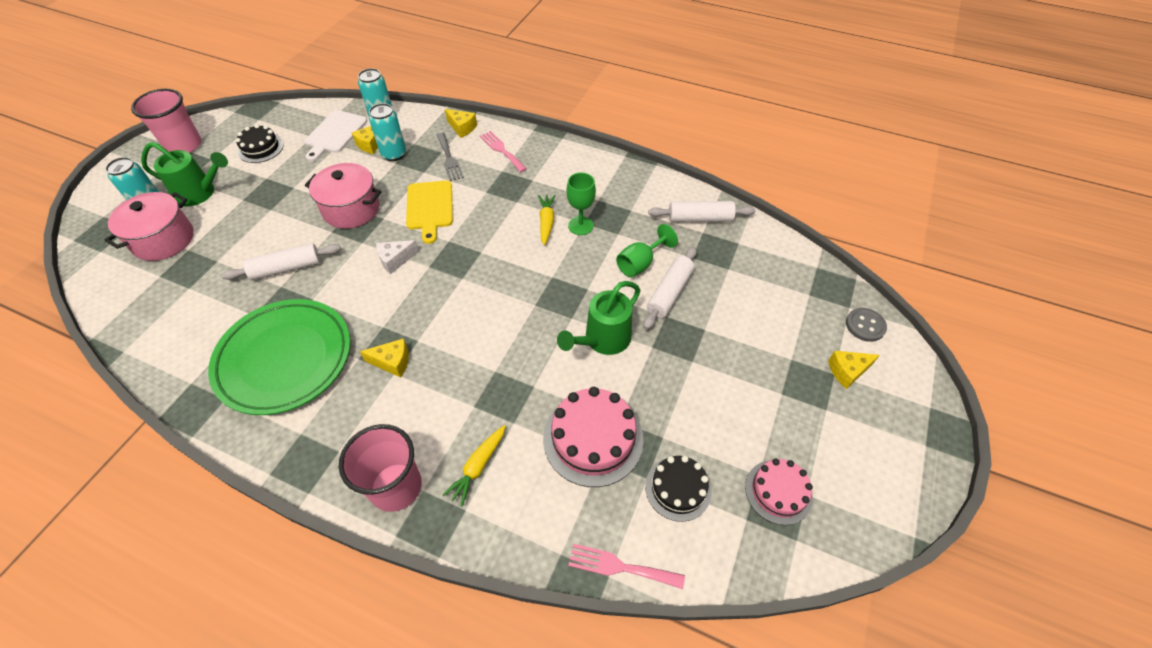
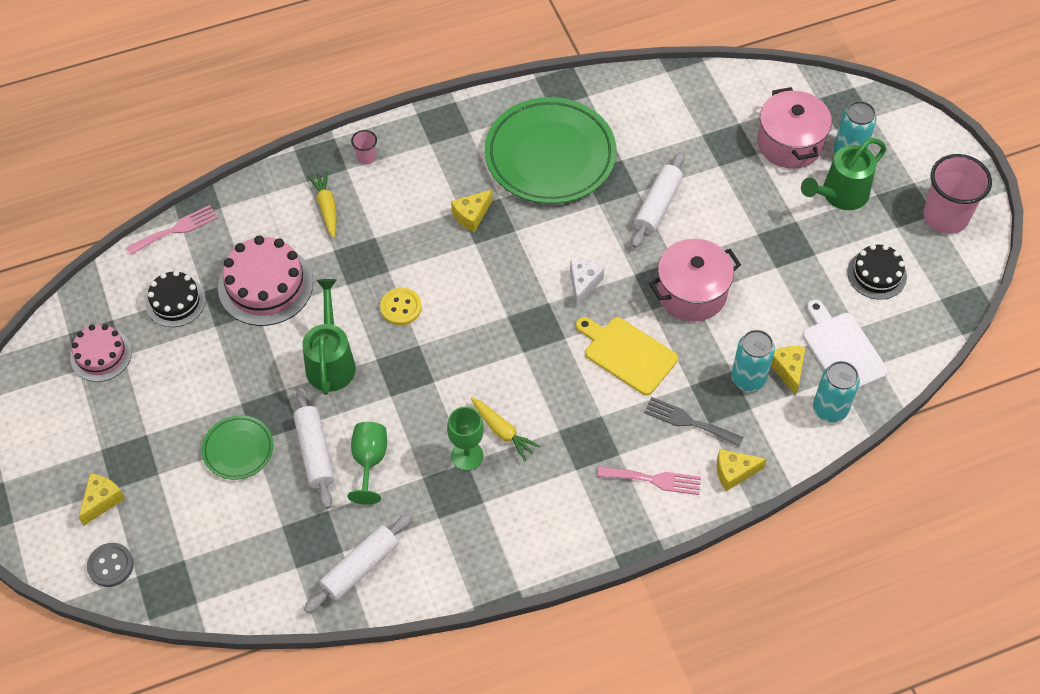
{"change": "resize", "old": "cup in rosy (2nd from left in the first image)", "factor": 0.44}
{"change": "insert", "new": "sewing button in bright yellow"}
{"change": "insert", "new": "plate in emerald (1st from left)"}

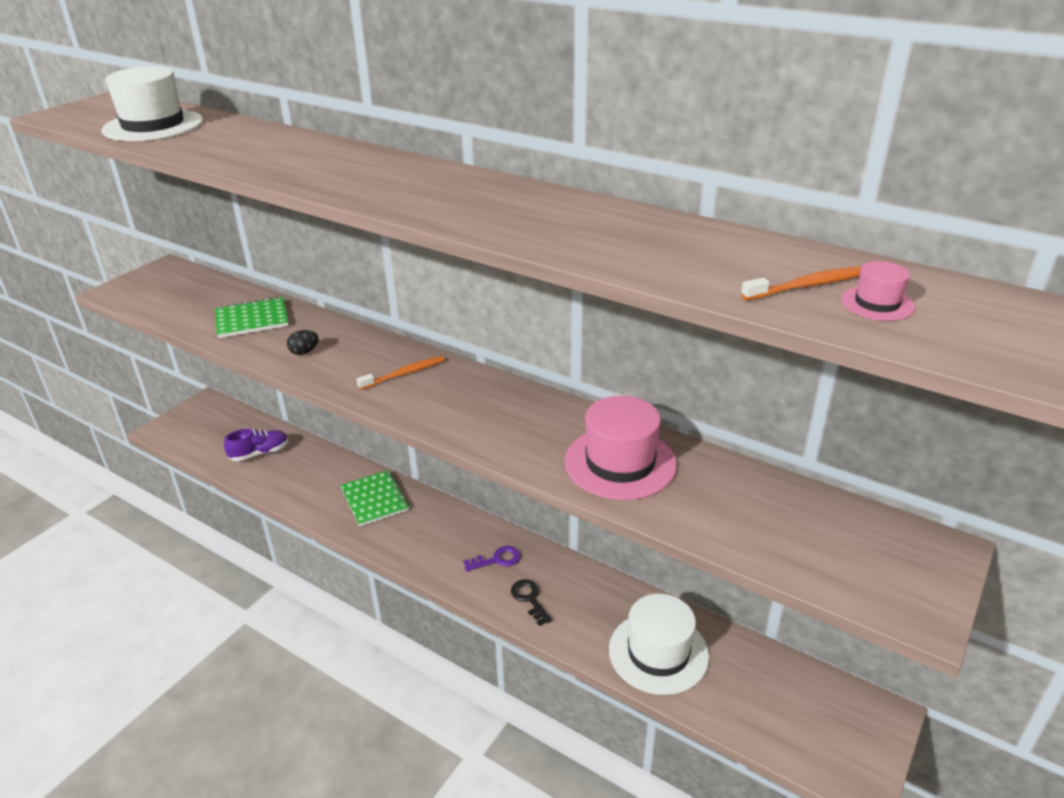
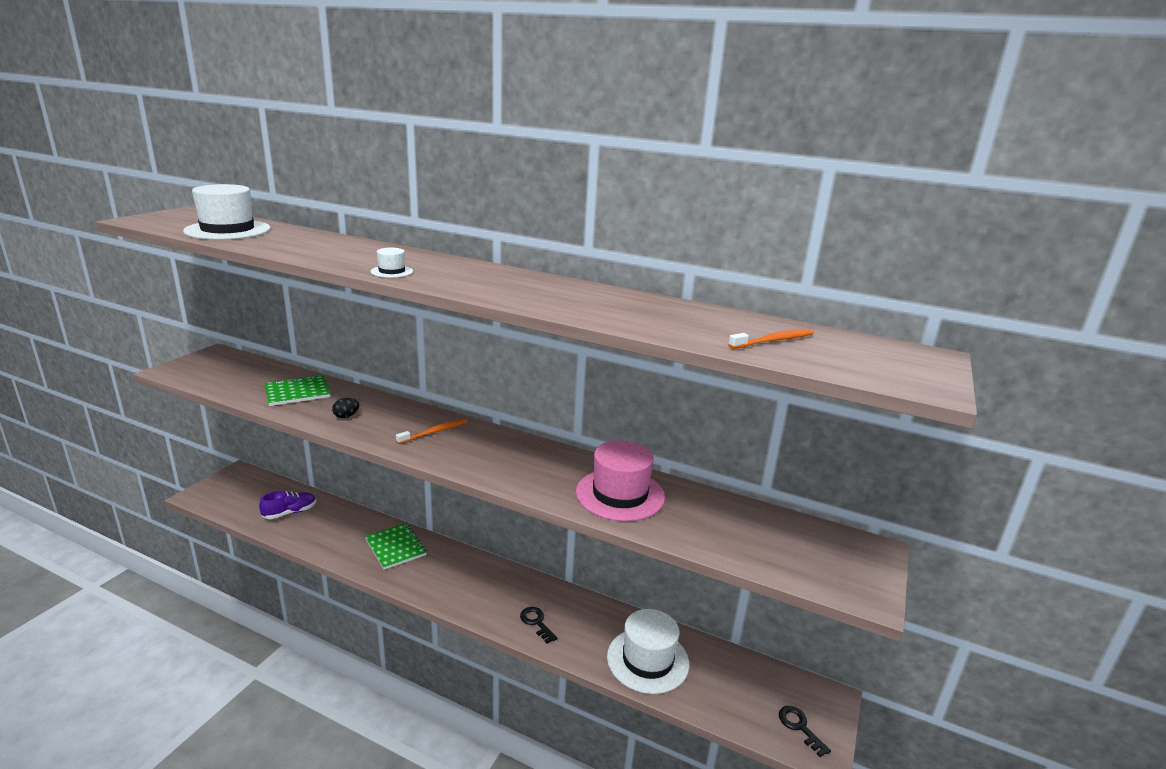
{"change": "delete", "old": "hat in rosy (2nd from left)"}
{"change": "delete", "old": "door key in violet"}
{"change": "insert", "new": "hat in white (2nd from left)"}
{"change": "insert", "new": "door key in ebony (2nd from left)"}

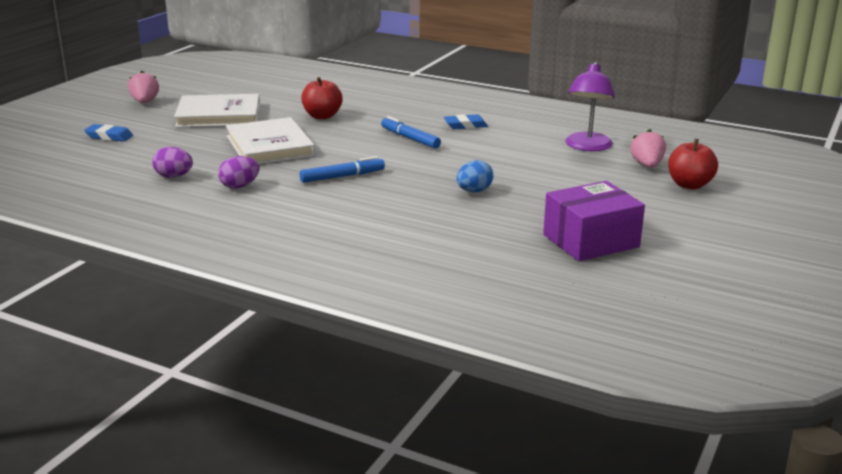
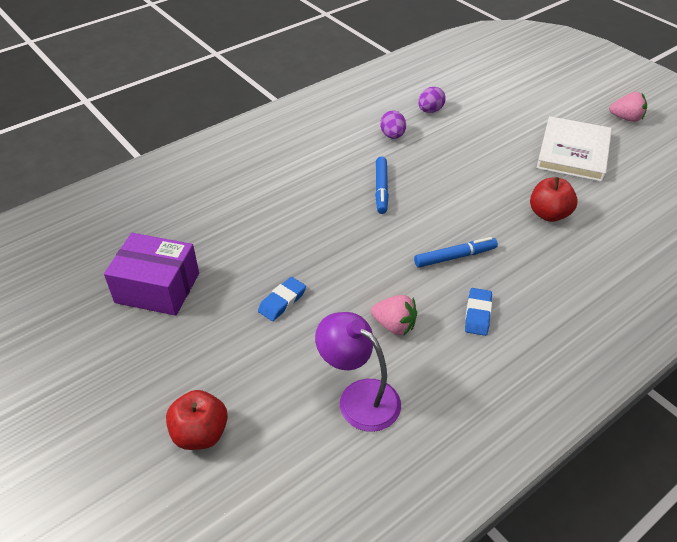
{"change": "delete", "old": "hardcover in white (2nd from left)"}
{"change": "move", "old": "eraser in blue (1st from left)"}
{"change": "move", "old": "berry in rosy (2nd from left in the first image)", "new": "berry in rosy (1st from left)"}
{"change": "delete", "old": "egg shape in blue"}
{"change": "rotate", "old": "parcel in violet", "degrees": -75}

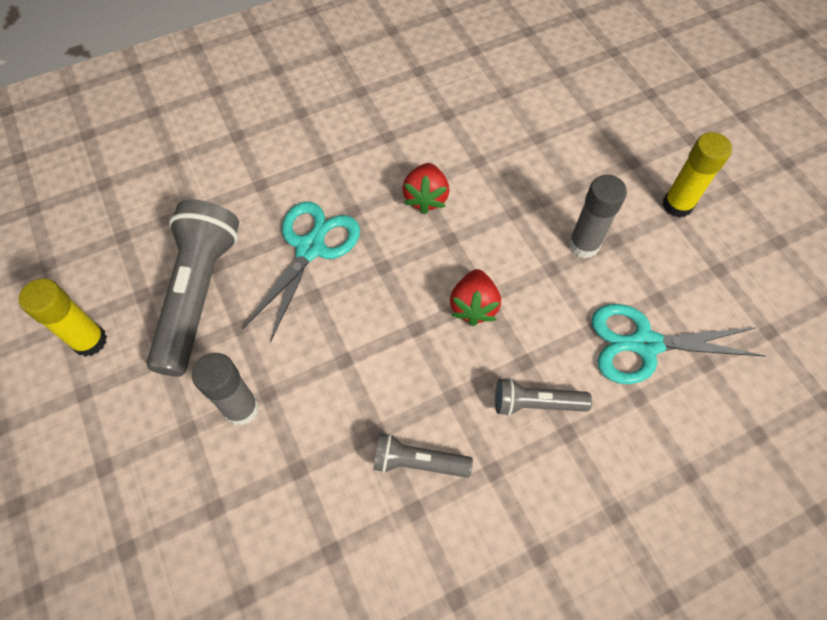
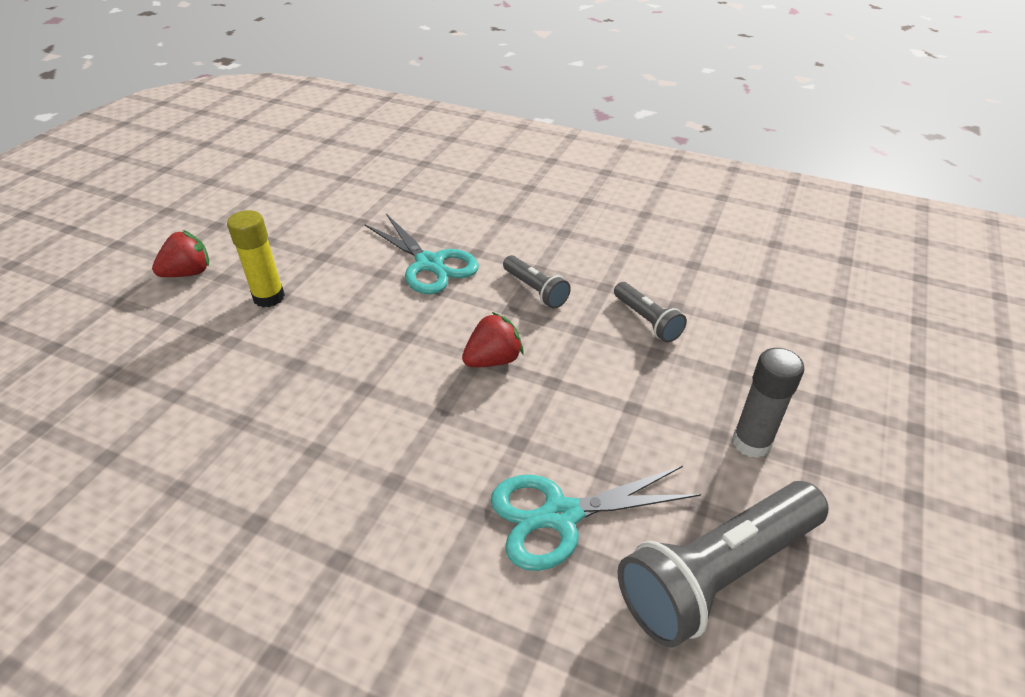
{"change": "move", "old": "berry in red (1st from left)"}
{"change": "delete", "old": "glue stick in ash-grey (2nd from left)"}
{"change": "delete", "old": "glue stick in bright yellow (1st from left)"}

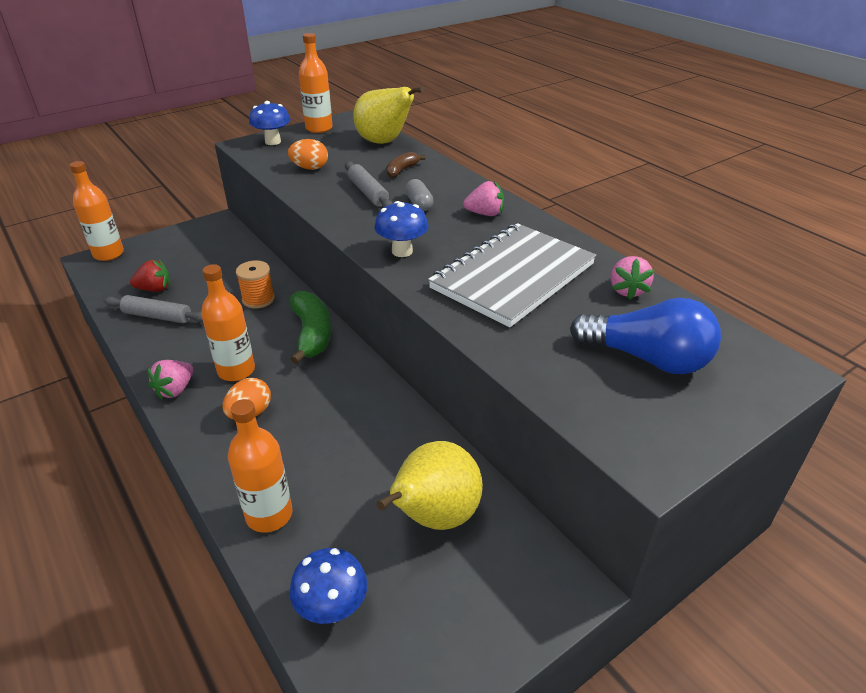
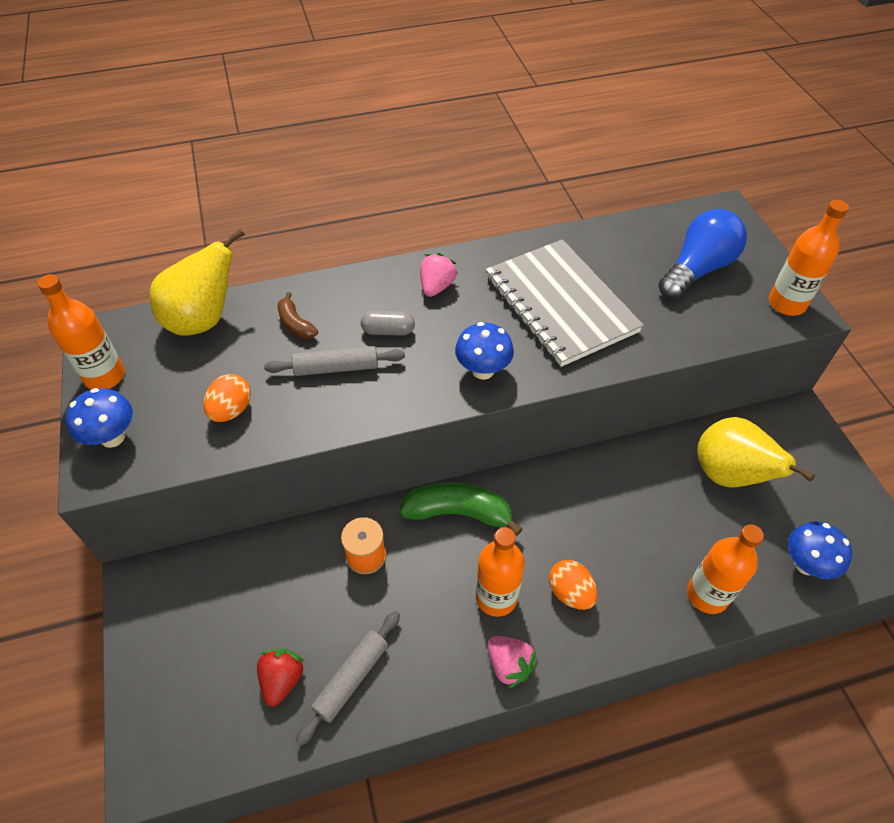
{"change": "move", "old": "bottle in orange (1st from left in the first image)", "new": "bottle in orange (4th from left)"}
{"change": "delete", "old": "berry in rosy (3rd from left)"}

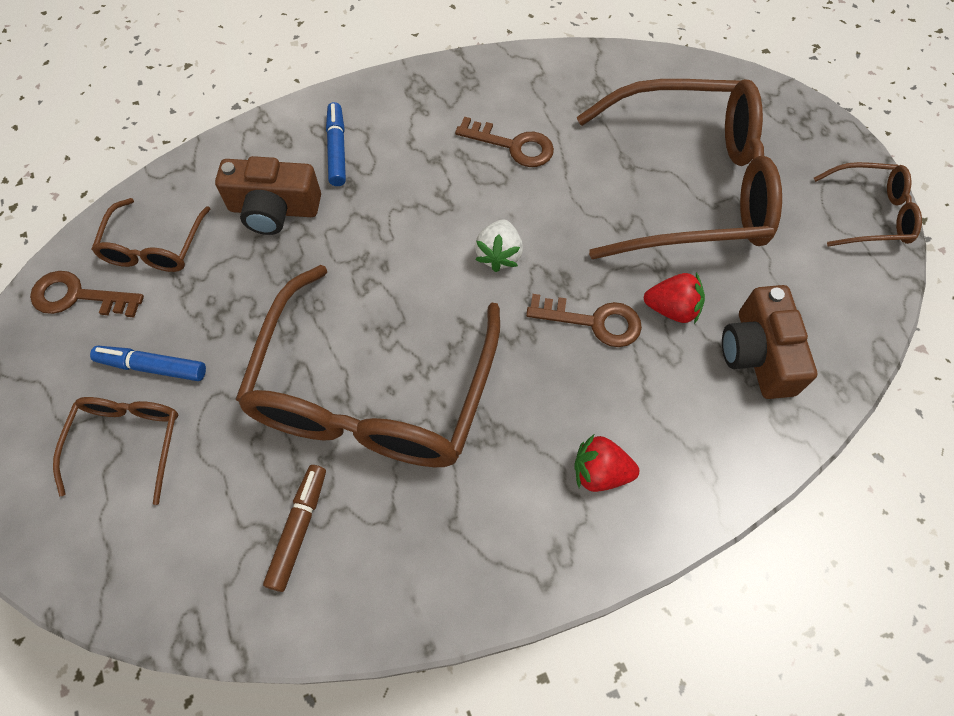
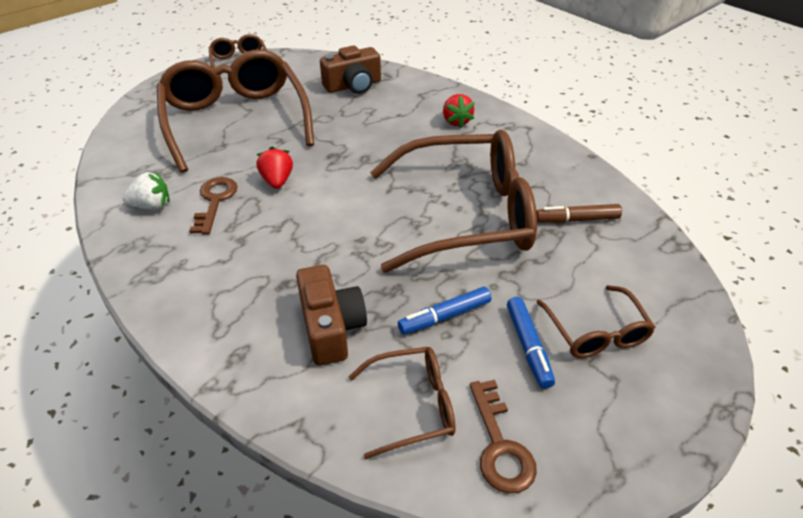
{"change": "move", "old": "marker pen in blue (2nd from left in the first image)", "new": "marker pen in blue (1st from left)"}
{"change": "move", "old": "berry in white"}
{"change": "move", "old": "berry in red (2nd from left in the first image)", "new": "berry in red (1st from left)"}
{"change": "delete", "old": "door key in brown (3rd from left)"}
{"change": "rotate", "old": "glasses in brown (1st from left in the first image)", "degrees": -90}

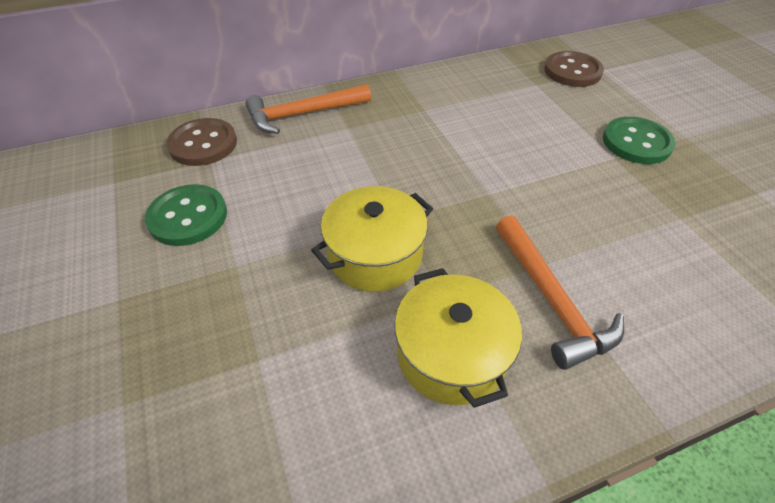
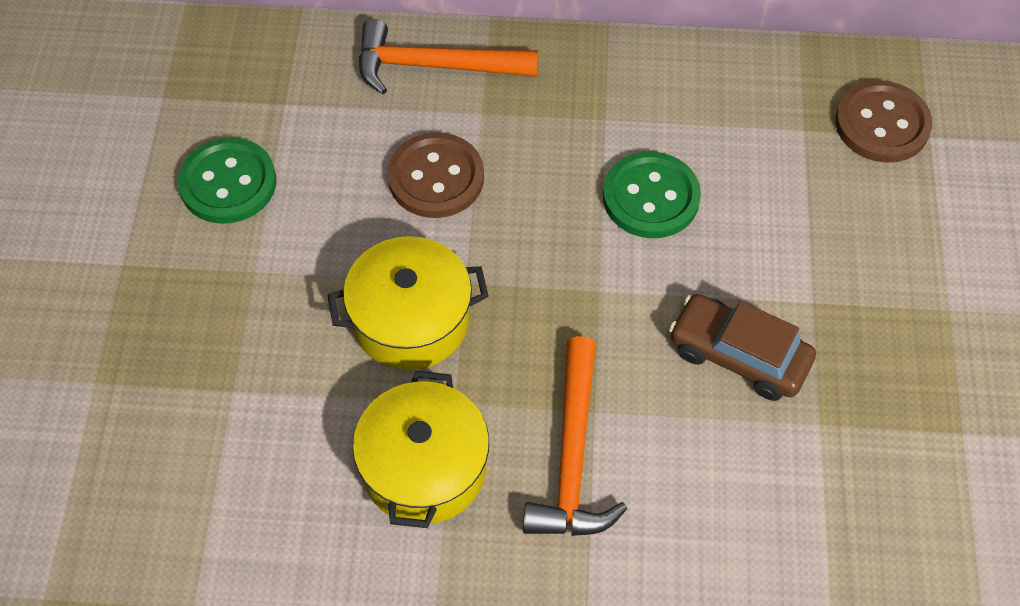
{"change": "move", "old": "sewing button in emerald (2nd from left)"}
{"change": "move", "old": "sewing button in brown (1st from left)"}
{"change": "insert", "new": "toy car in brown"}

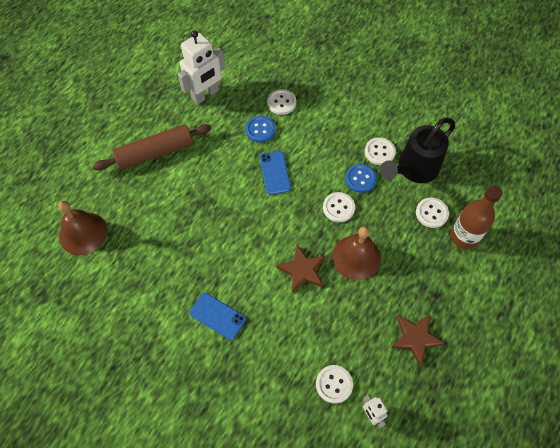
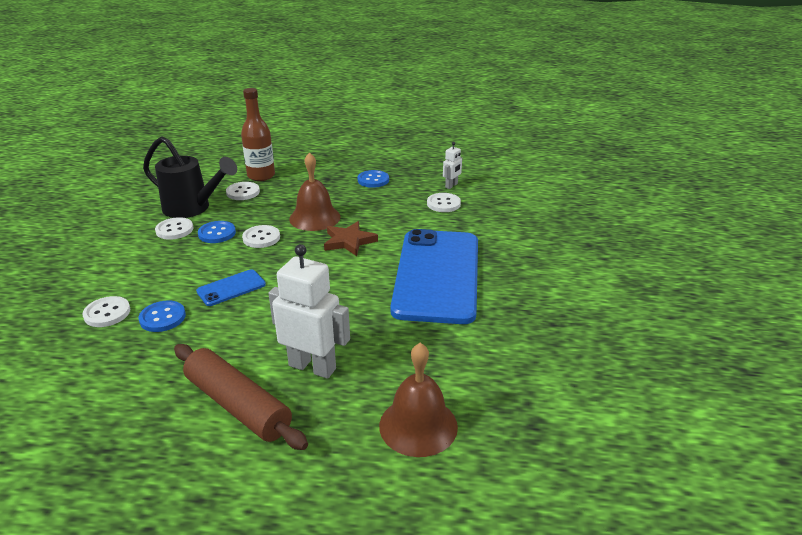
{"change": "move", "old": "robot in white (1st from left)"}
{"change": "resize", "old": "mobile phone in blue (1st from left in the first image)", "factor": 2.47}
{"change": "replace", "old": "star in brown (2nd from left)", "new": "sewing button in blue (3rd from left)"}

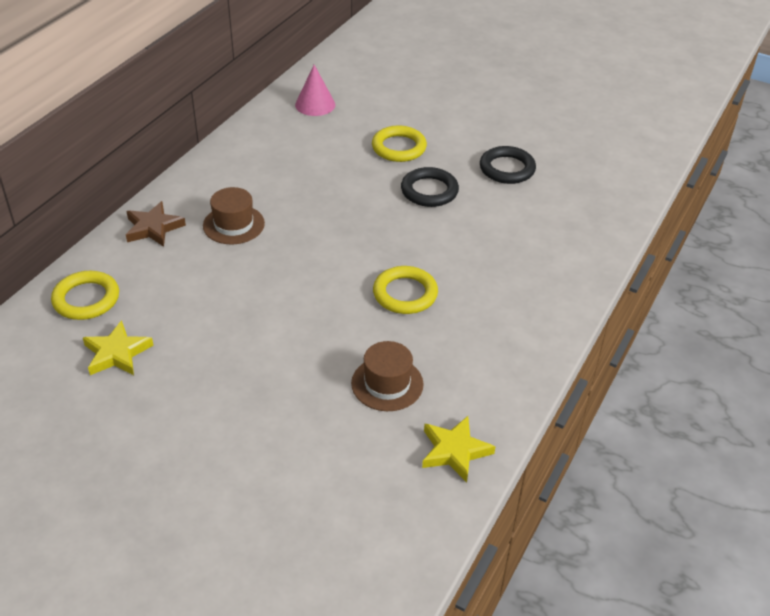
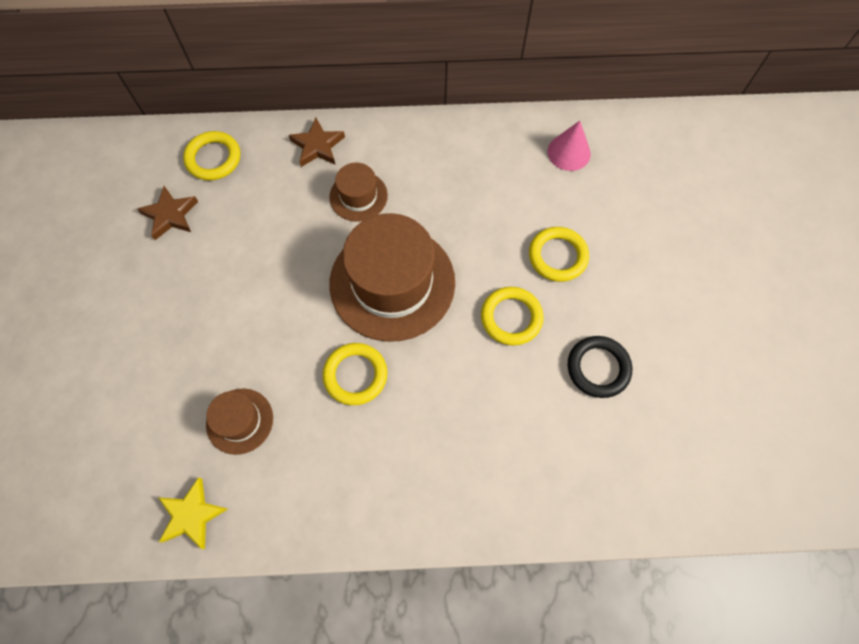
{"change": "recolor", "old": "hoop in ebony (1st from left)", "new": "hoop in bright yellow (3rd from left)"}
{"change": "recolor", "old": "star in bright yellow (1st from left)", "new": "star in brown (1st from left)"}
{"change": "insert", "new": "hat in brown (3rd from left)"}

